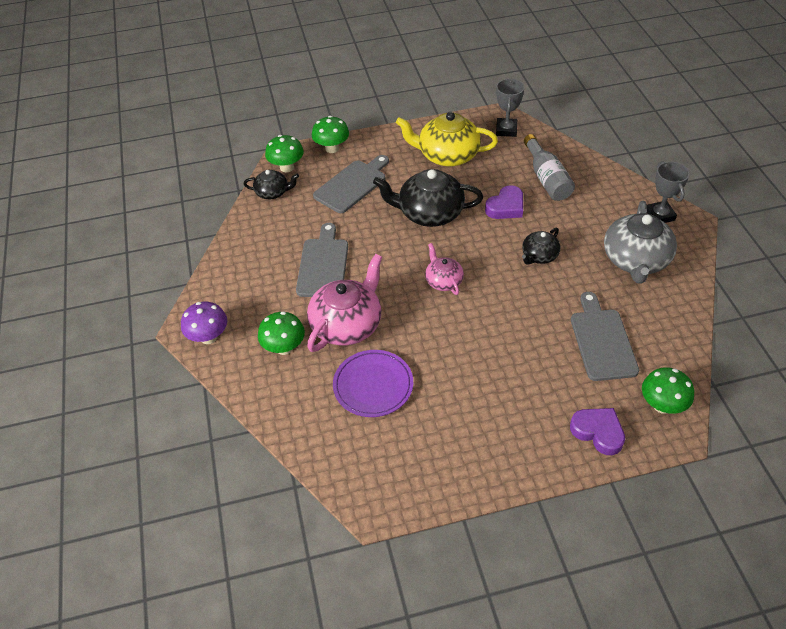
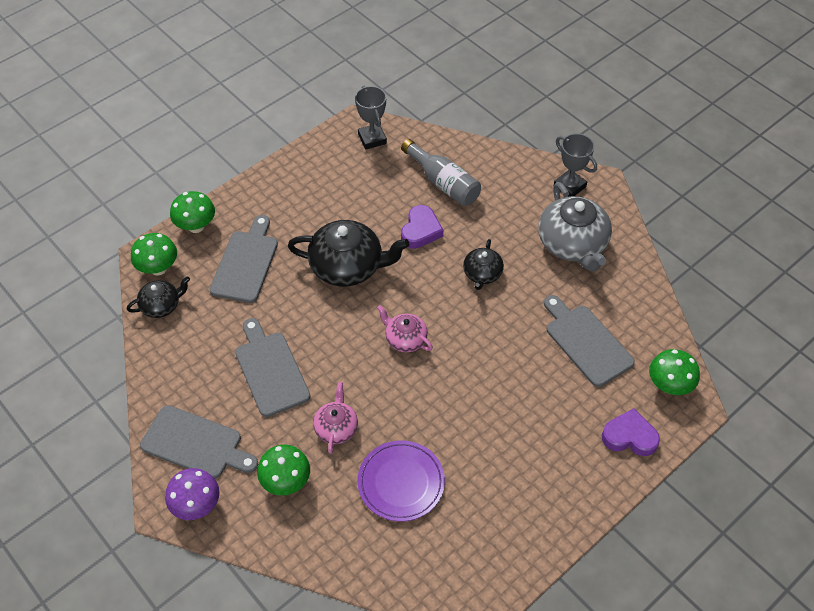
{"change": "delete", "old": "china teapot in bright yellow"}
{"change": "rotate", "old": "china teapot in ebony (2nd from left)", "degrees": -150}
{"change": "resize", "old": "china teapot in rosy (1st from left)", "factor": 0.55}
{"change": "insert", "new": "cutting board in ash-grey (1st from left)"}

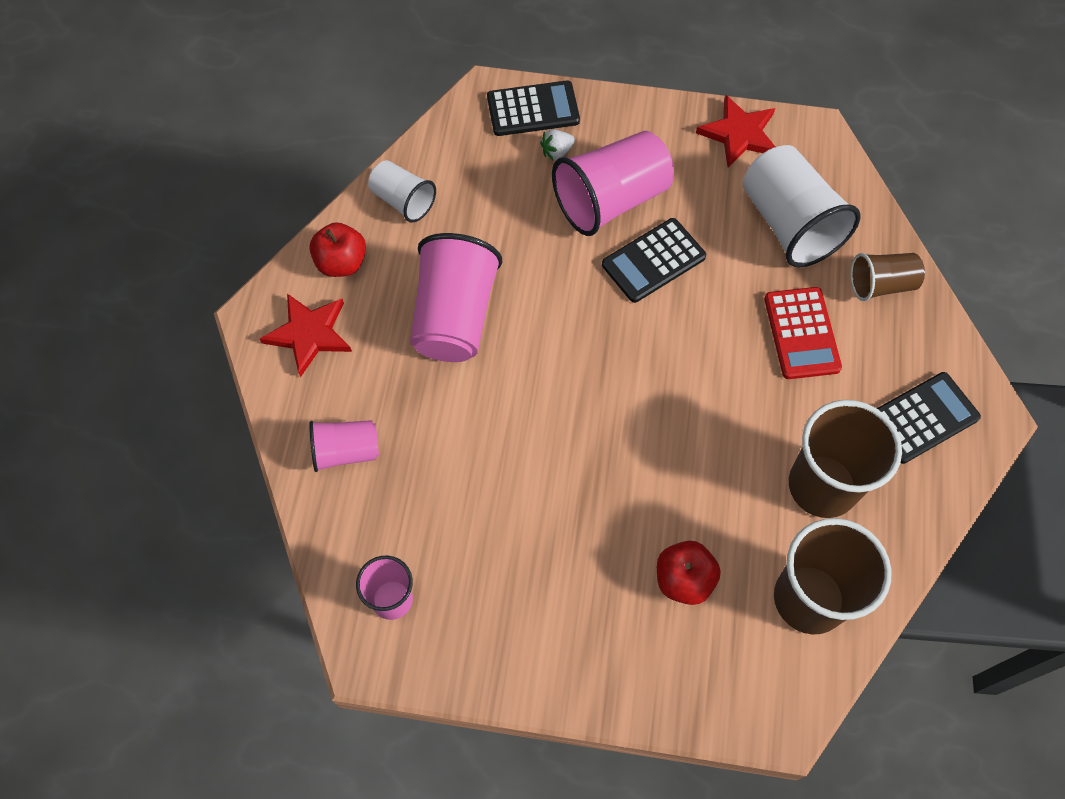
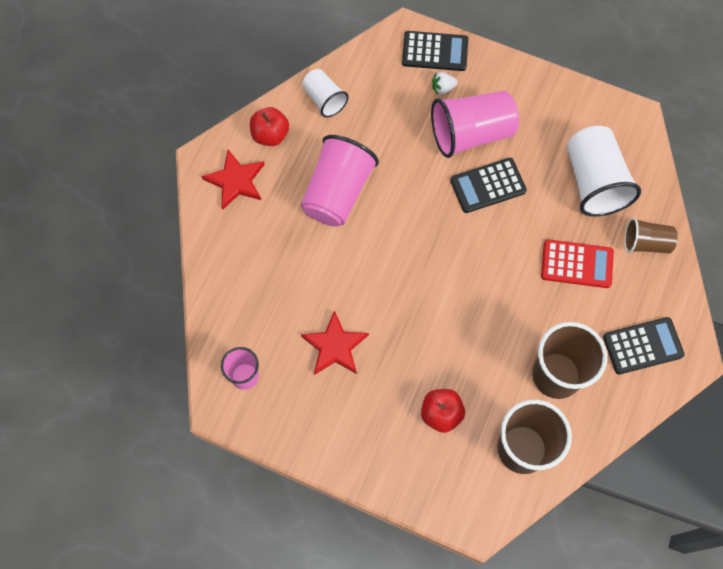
{"change": "move", "old": "star in red (2nd from left)"}
{"change": "rotate", "old": "adding machine in red", "degrees": -90}
{"change": "delete", "old": "cup in rosy (1st from left)"}

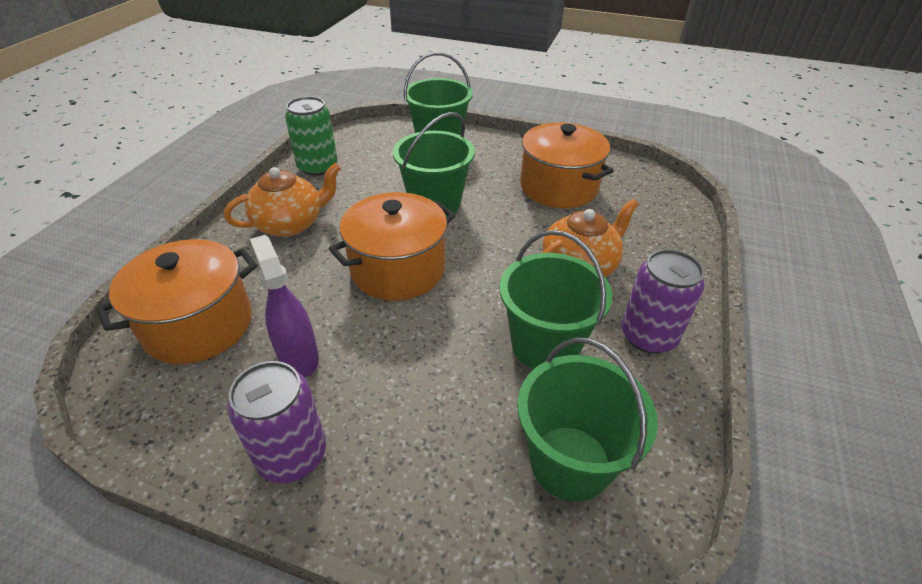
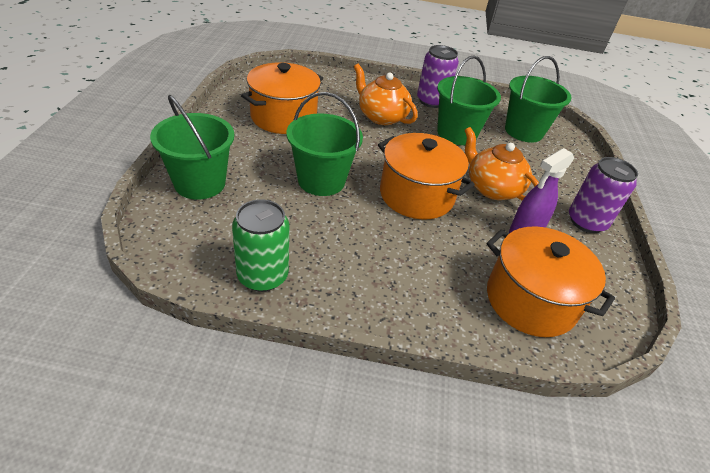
{"change": "move", "old": "china teapot in orange (1st from left in the first image)", "new": "china teapot in orange (2nd from left)"}

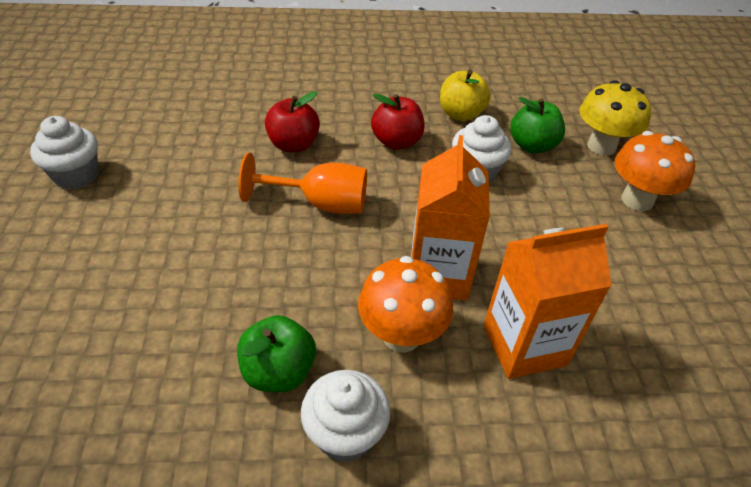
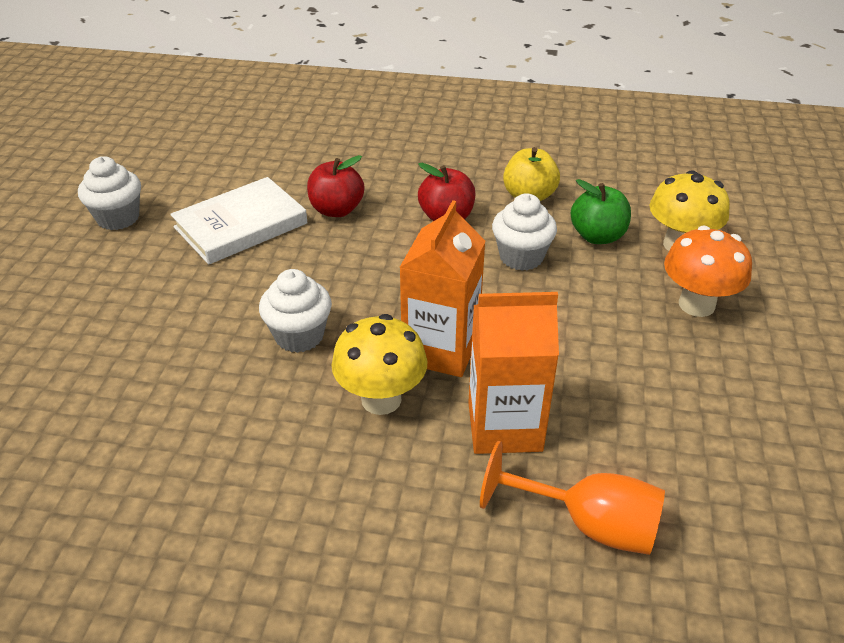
{"change": "move", "old": "chalice in orange"}
{"change": "recolor", "old": "fungus in orange (1st from left)", "new": "fungus in bright yellow (1st from left)"}
{"change": "delete", "old": "toy apple in emerald (1st from left)"}
{"change": "move", "old": "fairy cake in white (2nd from left)"}
{"change": "insert", "new": "hardcover in white"}

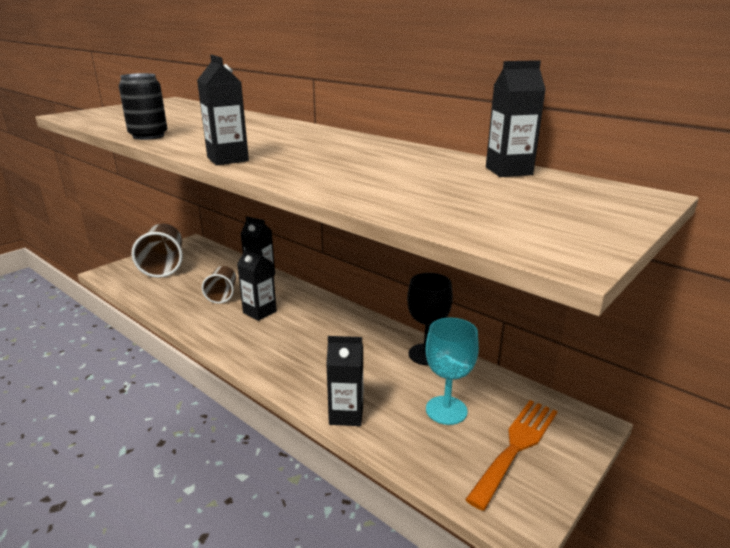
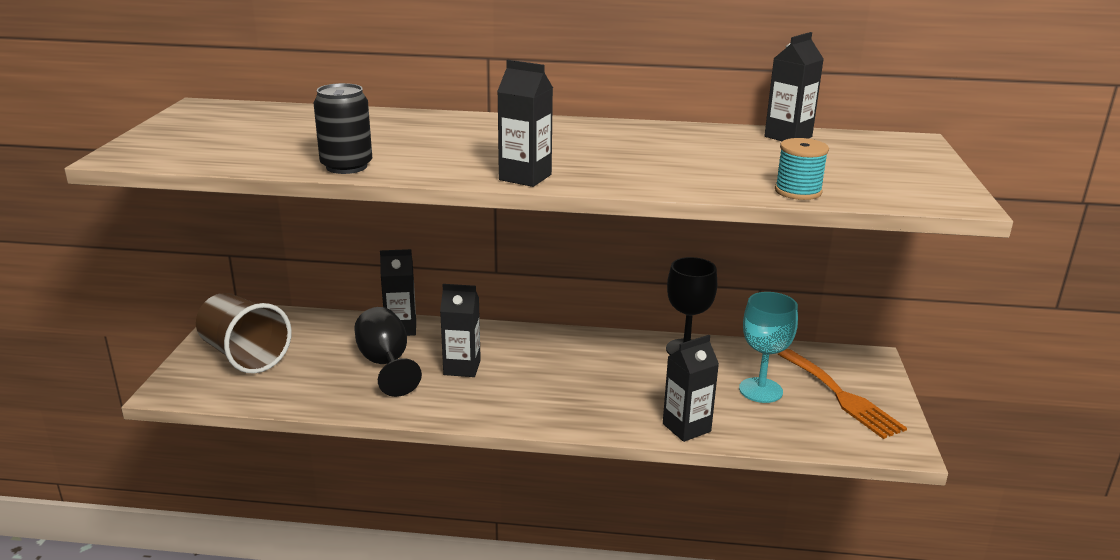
{"change": "replace", "old": "cup in brown (2nd from left)", "new": "chalice in ebony (1st from left)"}
{"change": "rotate", "old": "dinner fork in orange", "degrees": 150}
{"change": "insert", "new": "spool in turquoise"}

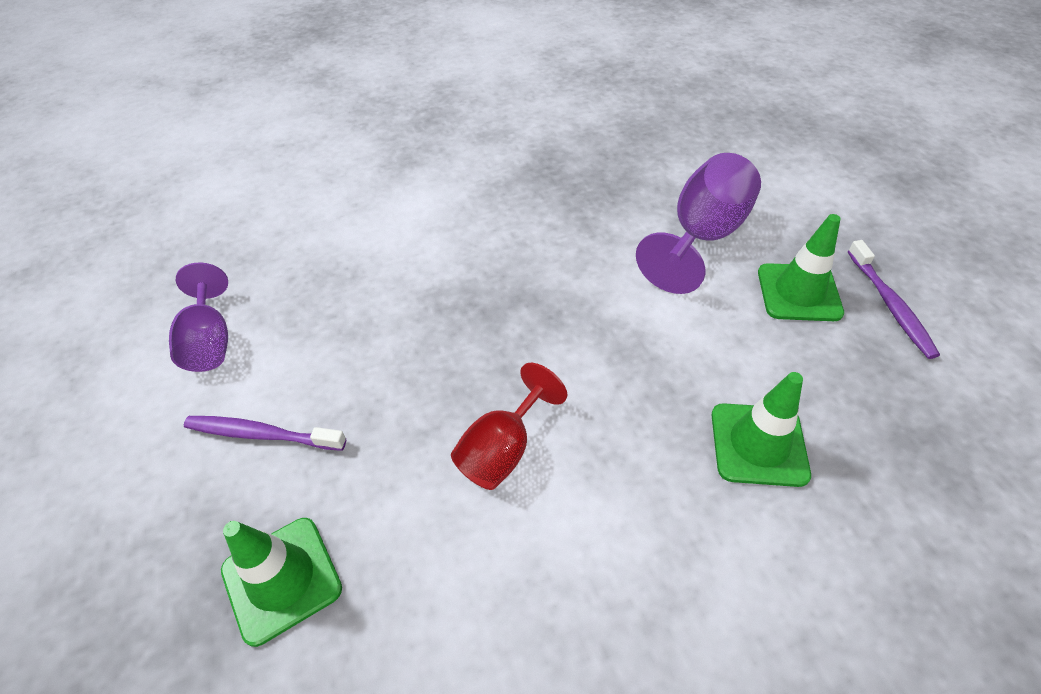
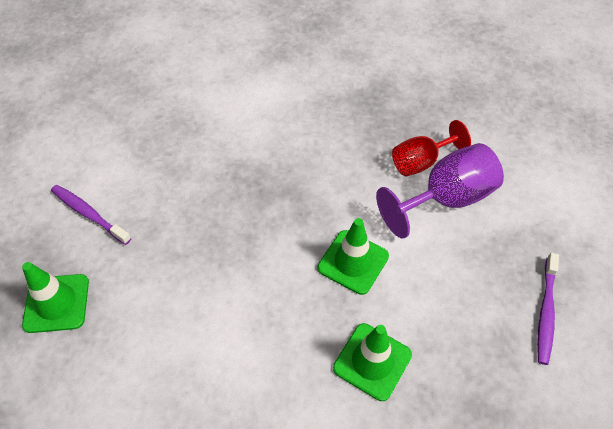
{"change": "move", "old": "road cone in emerald (3rd from left in the first image)", "new": "road cone in emerald (2nd from left)"}
{"change": "delete", "old": "chalice in violet (1st from left)"}
{"change": "move", "old": "chalice in red"}

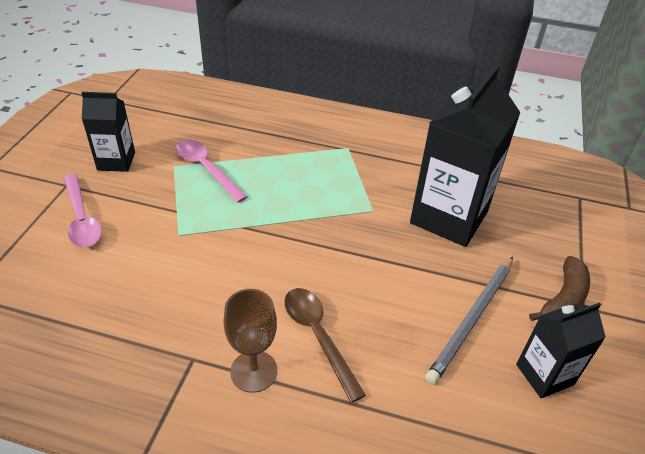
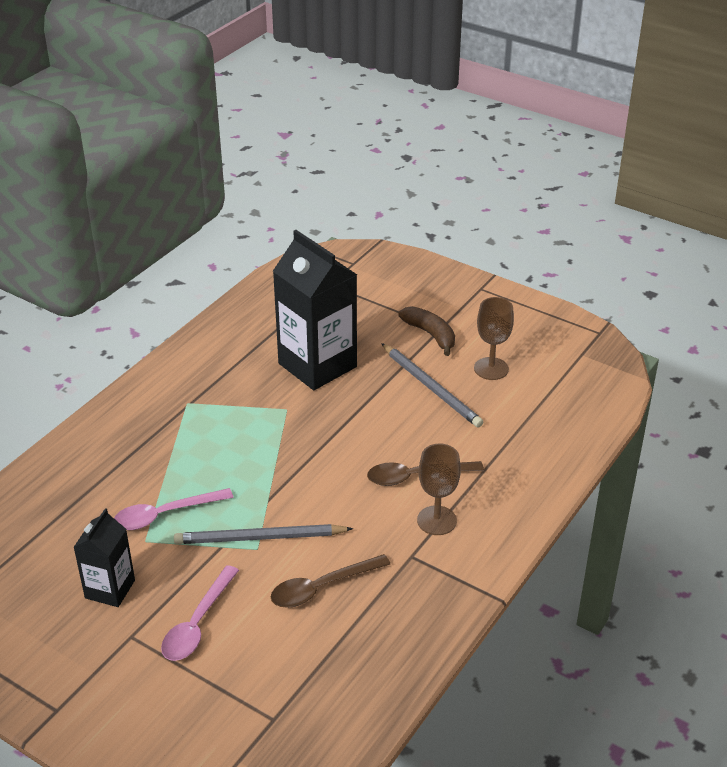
{"change": "rotate", "old": "tablespoon in rosy (1st from left in the first image)", "degrees": 120}
{"change": "replace", "old": "juice carton in ebony (3rd from left)", "new": "chalice in brown (2nd from left)"}
{"change": "insert", "new": "wooden pencil in ash-grey (1st from left)"}
{"change": "insert", "new": "tablespoon in brown (1st from left)"}

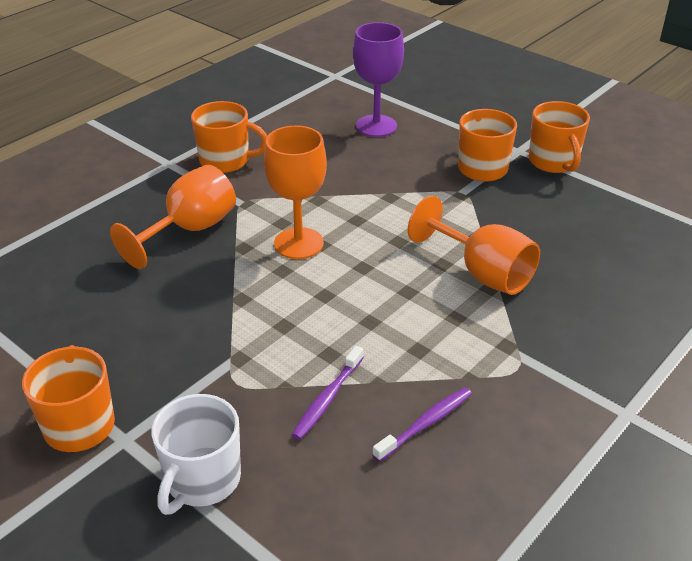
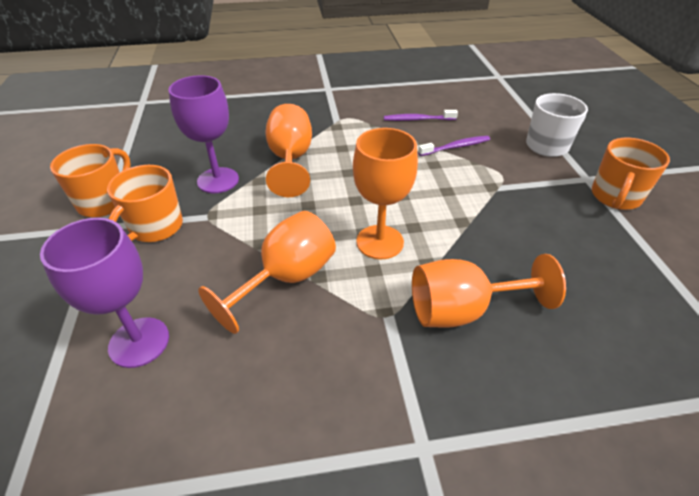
{"change": "delete", "old": "mug in orange (2nd from left)"}
{"change": "insert", "new": "chalice in violet (2nd from left)"}
{"change": "insert", "new": "chalice in orange (1st from left)"}

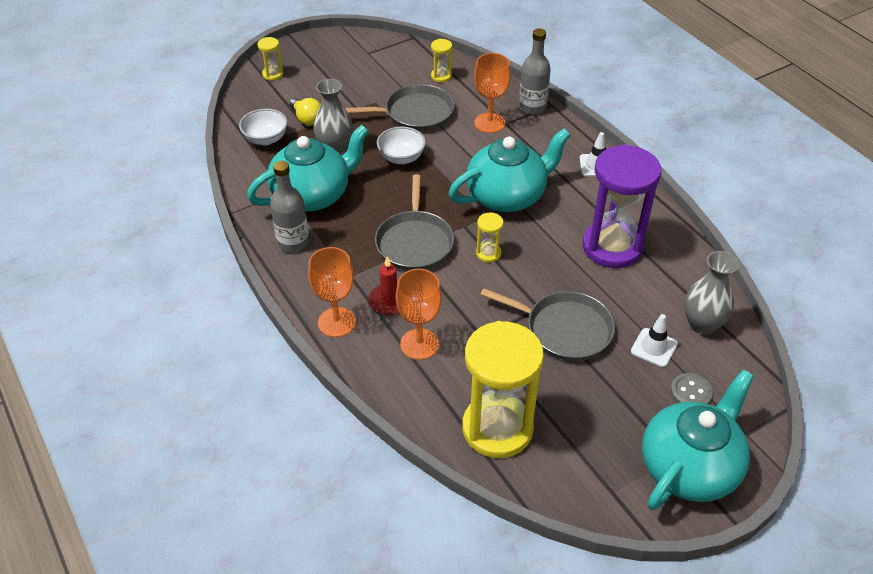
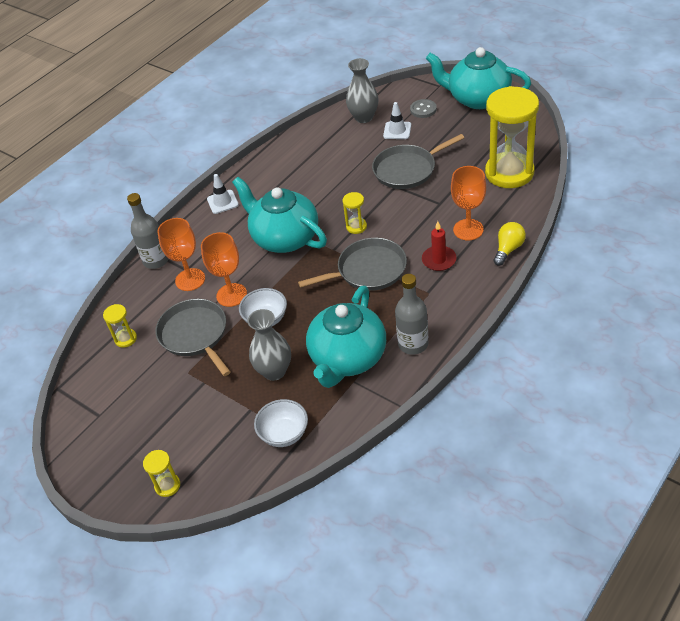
{"change": "move", "old": "light bulb in bright yellow"}
{"change": "rotate", "old": "china teapot in turquoise (1st from left in the first image)", "degrees": -105}
{"change": "delete", "old": "hourglass in violet"}
{"change": "move", "old": "chalice in orange (1st from left in the first image)", "new": "chalice in orange (2nd from left)"}
{"change": "rotate", "old": "frying pan in ash-grey (3rd from left)", "degrees": -120}

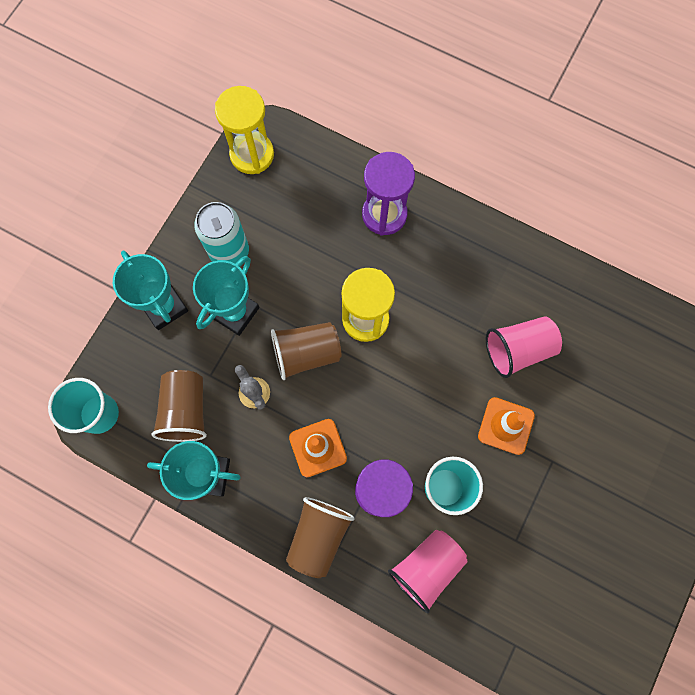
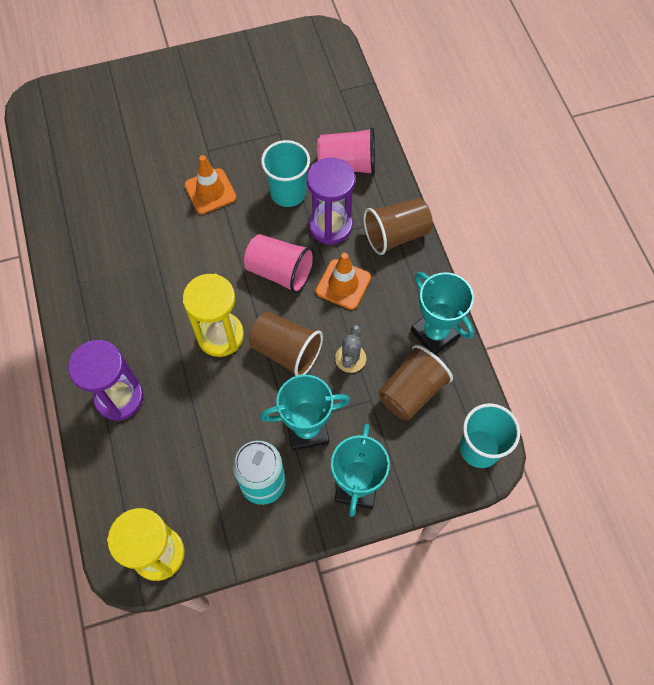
{"change": "move", "old": "cup in rosy (2nd from left in the first image)", "new": "cup in rosy (1st from left)"}

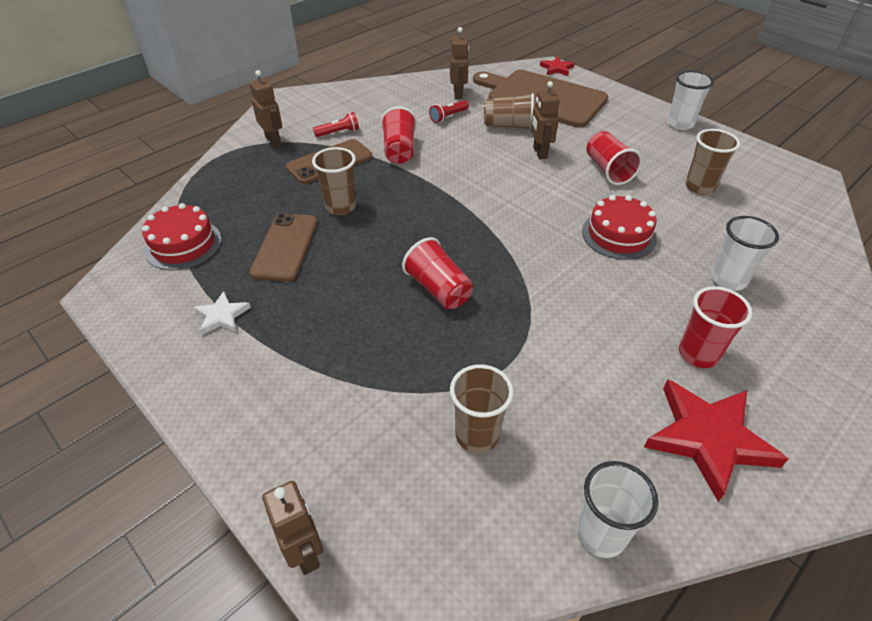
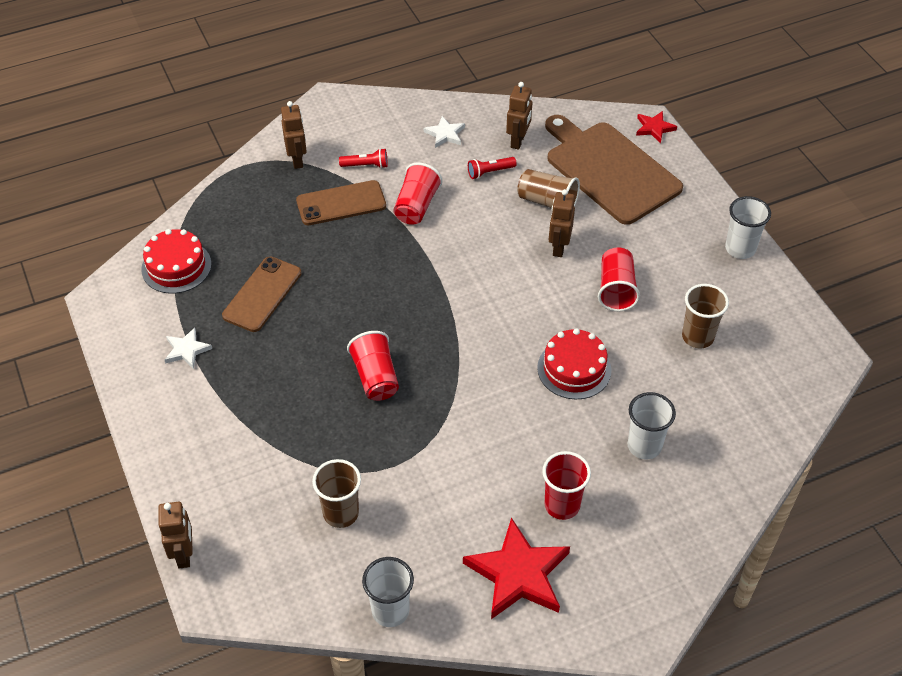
{"change": "delete", "old": "cup in brown (1st from left)"}
{"change": "insert", "new": "star in white (2nd from left)"}

